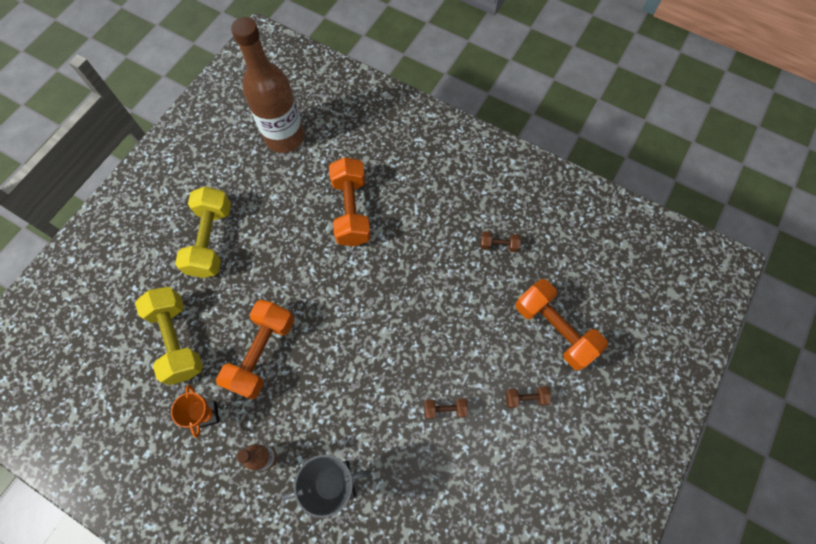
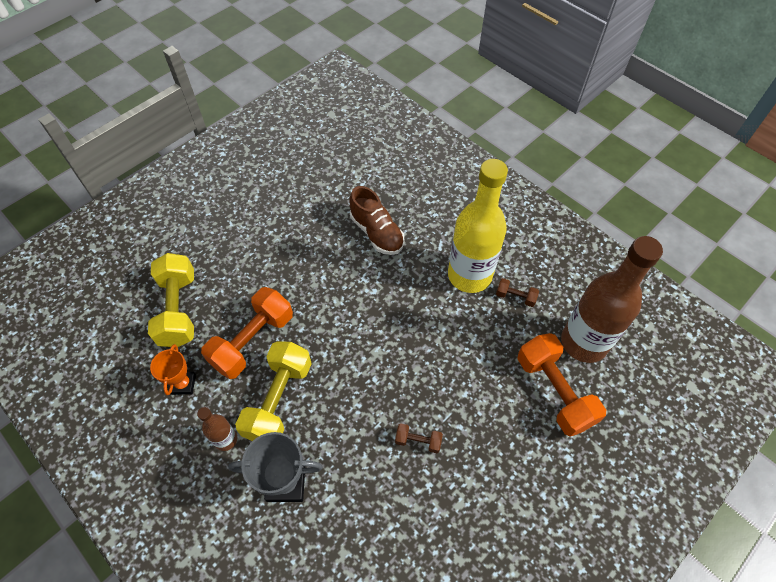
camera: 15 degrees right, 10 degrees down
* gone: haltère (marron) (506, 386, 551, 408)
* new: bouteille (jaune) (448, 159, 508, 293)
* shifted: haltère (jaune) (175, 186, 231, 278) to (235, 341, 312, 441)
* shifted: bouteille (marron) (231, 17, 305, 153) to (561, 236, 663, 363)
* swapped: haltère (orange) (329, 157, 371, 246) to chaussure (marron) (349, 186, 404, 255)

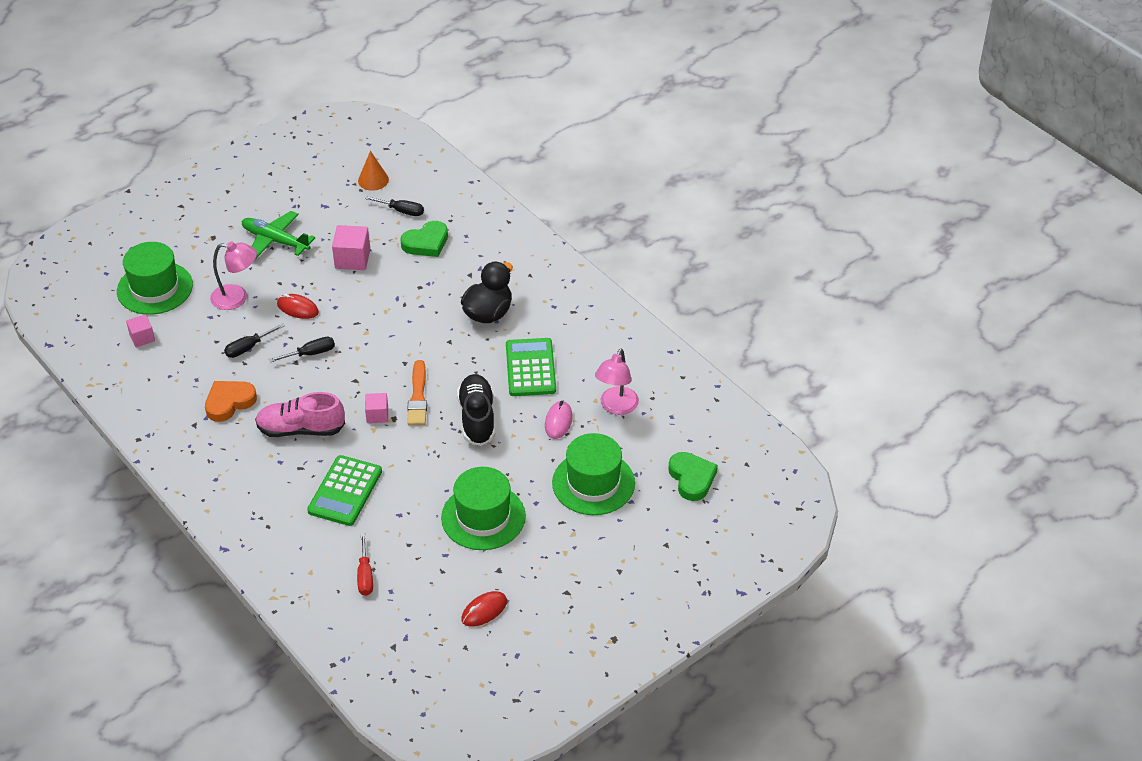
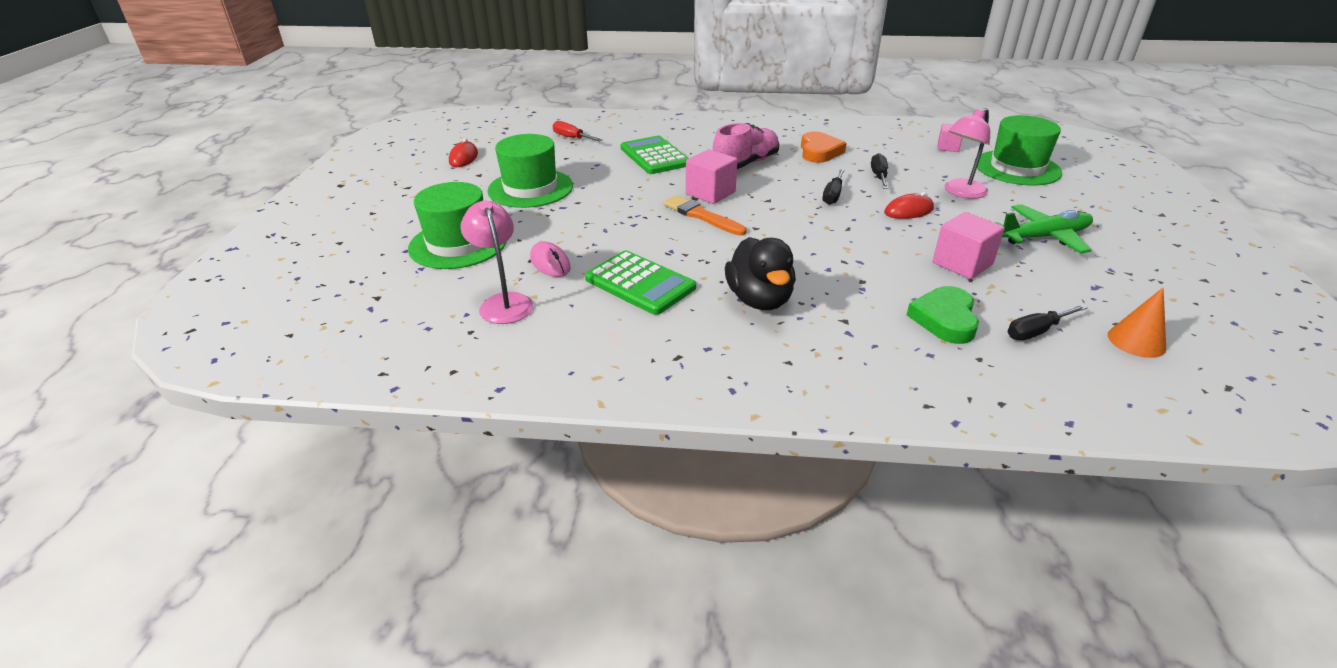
camera: 135 degrees right, 10 degrees down
* gone: chaussure (noir) (457, 374, 495, 446)
* gone: cœur (vert) (668, 452, 718, 501)
* scaled: cube (rose) (365, 393, 388, 423) = (686, 149, 737, 204) x1.59

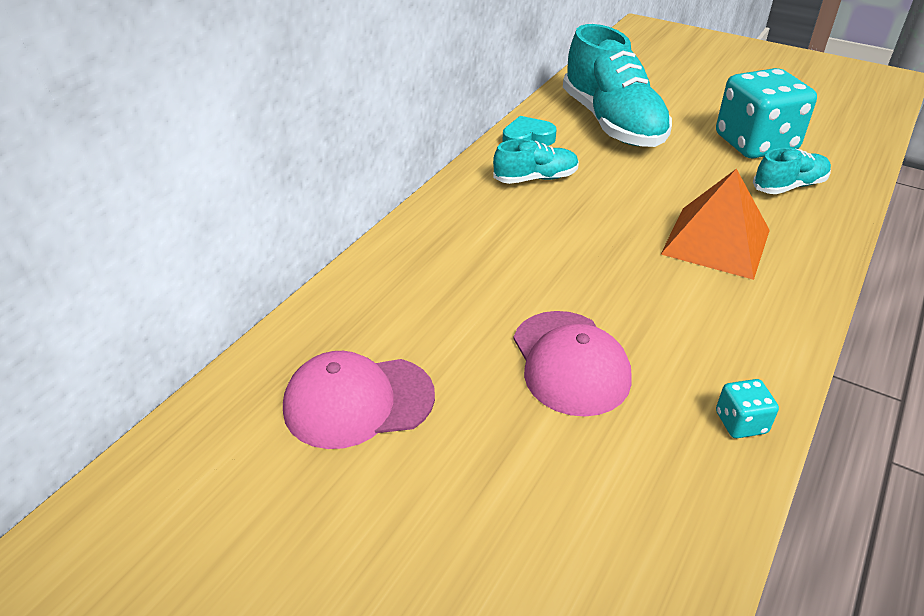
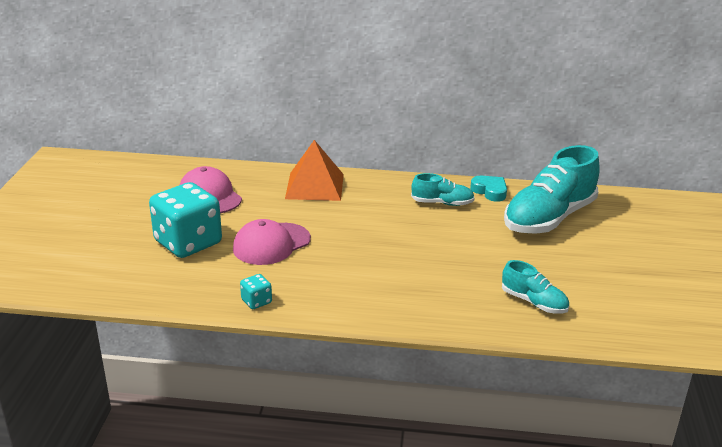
camera: 65 degrees right, 10 degrees down
* shifted: pyramide (orange) (661, 169, 770, 280) to (285, 140, 344, 201)
* shifted: dé (turquoise) (716, 68, 817, 159) to (149, 182, 222, 258)
* rotated: chaussure (turquoise) (493, 139, 579, 184) = (411, 173, 475, 206) 45 degrees counterclockwise

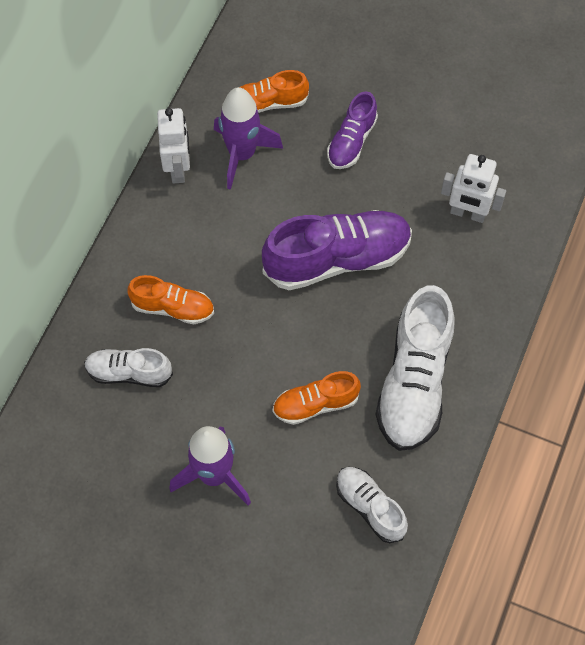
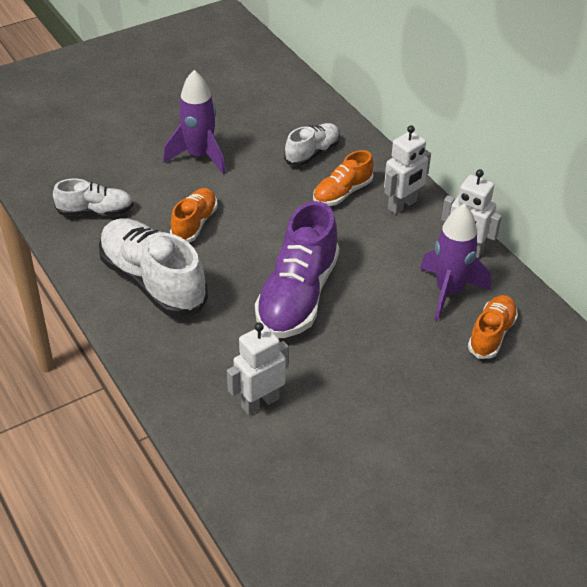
camera: 125 degrees right, 20 degrees down
* gone: chaussure (violet) (327, 91, 378, 169)
* new: robot (blanc) (384, 125, 431, 214)

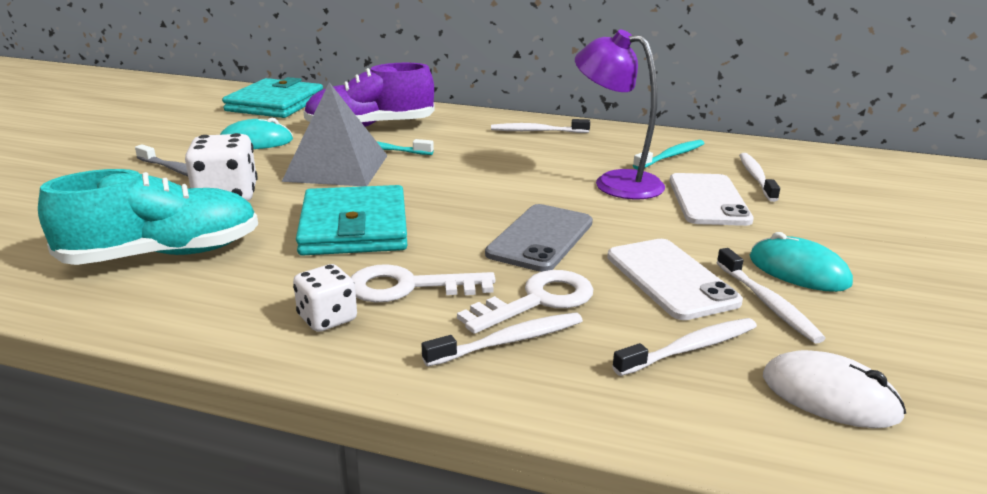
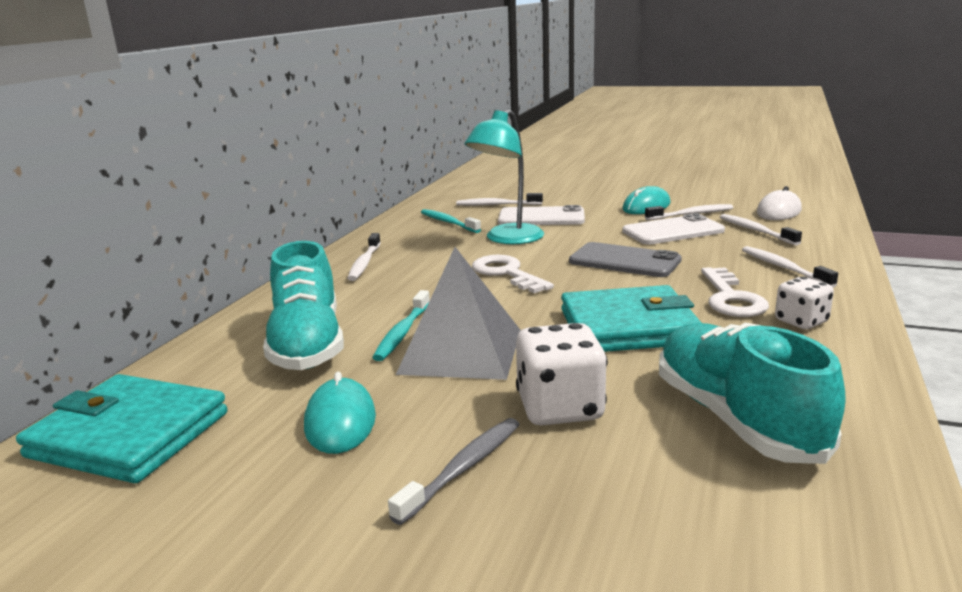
camera: 85 degrees left, 5 degrees down
* shifted: clé (blanc) (457, 270, 593, 334) to (472, 255, 554, 293)
* repainted: chaussure (violet) (303, 63, 435, 127) to chaussure (turquoise) (263, 241, 344, 370)
* repainted: lampe (violet) (575, 29, 665, 199) to lampe (turquoise) (465, 110, 544, 244)

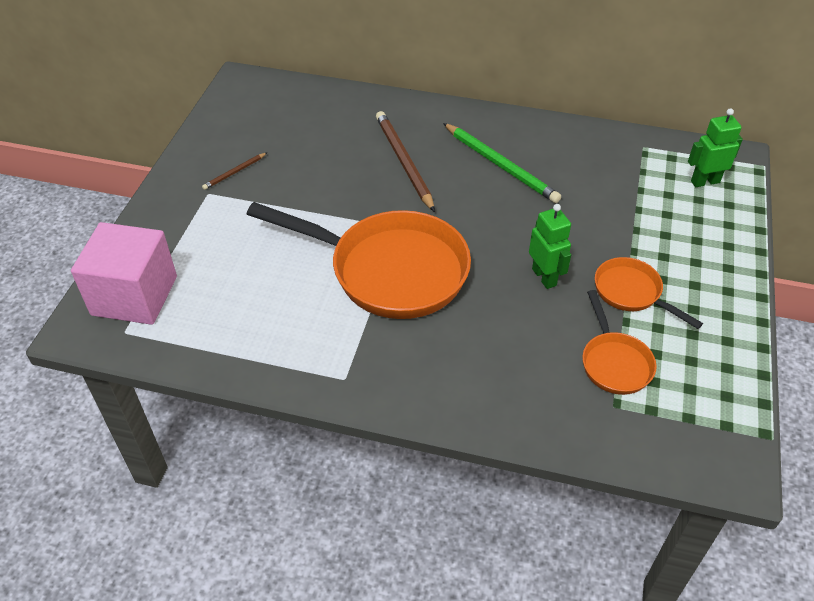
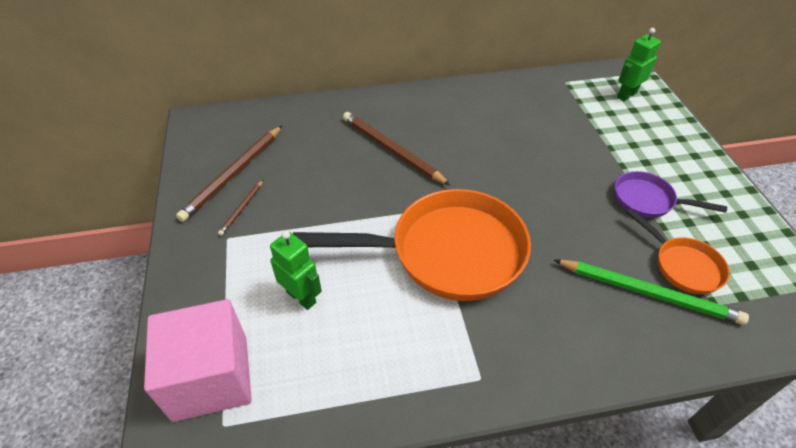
camera: 25 degrees left, 0 degrees up
* new: crayon (marron) (176, 126, 282, 222)
* shifted: crayon (vert) (443, 123, 561, 203) to (554, 260, 749, 325)
* shifted: robot (vert) (529, 204, 571, 289) to (270, 231, 322, 310)
* repainted: poêle (orange) (595, 257, 703, 329) to poêle (violet) (615, 171, 727, 218)

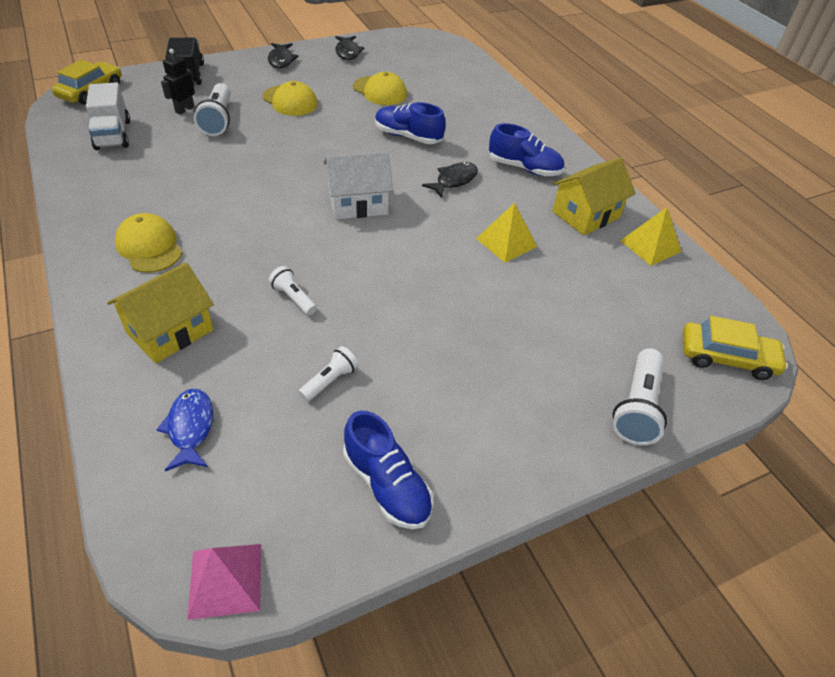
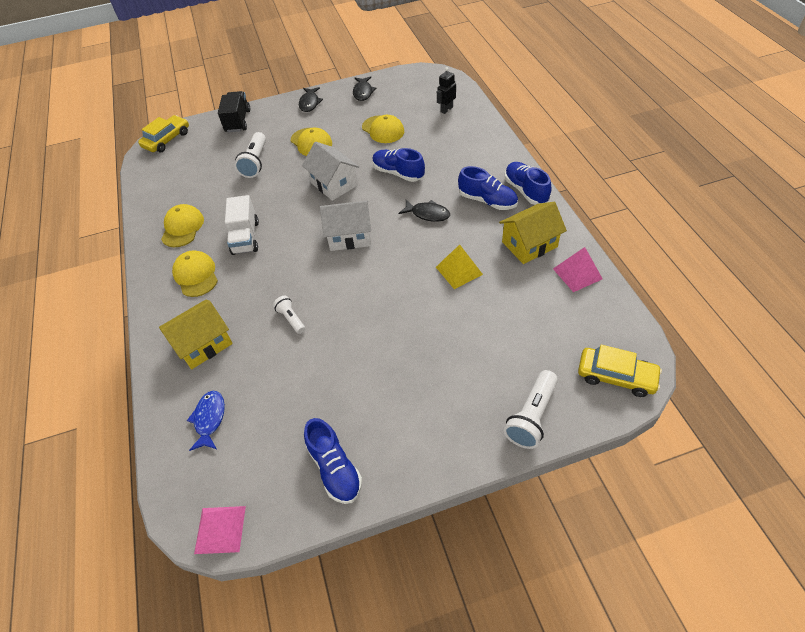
camera: 15 degrees right, 5 degrees up
* gone: lampe de poche (blanc) (298, 346, 359, 402)
* new: casquette (jaune) (161, 204, 204, 247)
* new: maison (blanc) (302, 142, 359, 201)
* new: chaussure (bleu) (505, 162, 551, 205)
* shifted: camion (blanc) (86, 82, 130, 150) to (225, 195, 259, 255)
* shifted: robot (noir) (161, 49, 195, 115) to (437, 67, 456, 114)
* repainted: pyramide (jaune) (620, 207, 682, 266) to pyramide (rose) (553, 247, 603, 292)
* rotated: poisson (noir) (422, 162, 478, 198) = (399, 200, 450, 222) 60 degrees clockwise

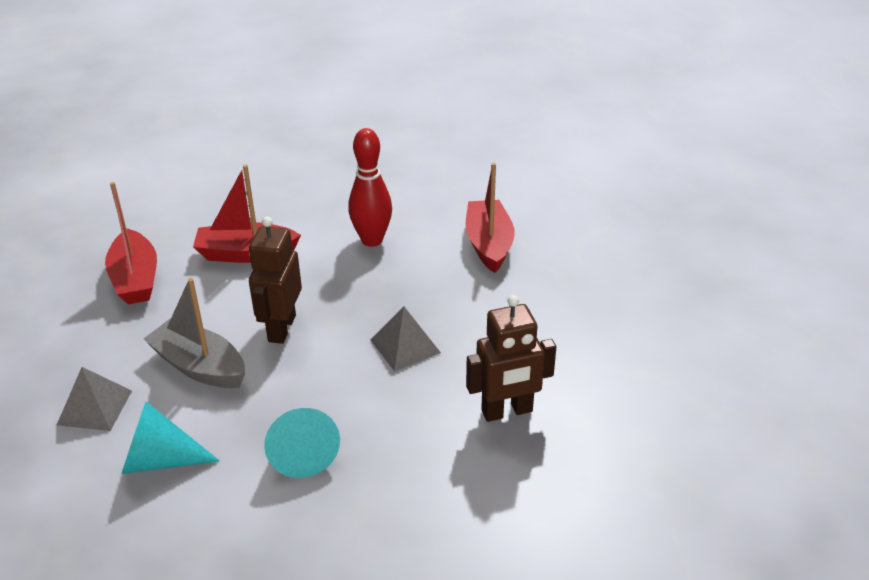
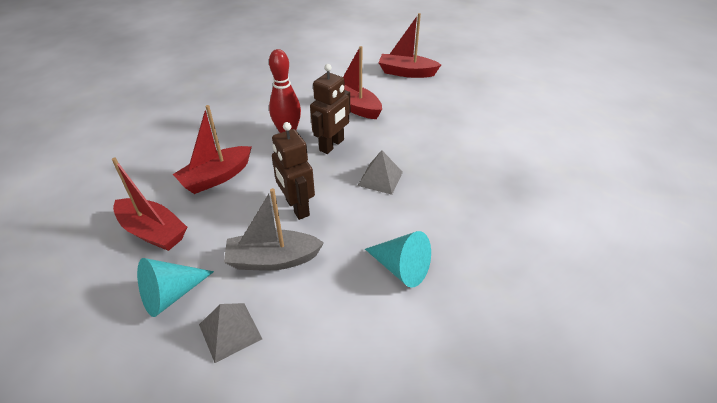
camera: 40 degrees left, 5 degrees up
* new: bateau (rouge) (379, 13, 441, 78)
* shifted: cône (turquoise) (122, 402, 220, 474) to (137, 258, 214, 317)
* shifted: robot (marron) (466, 295, 556, 422) to (310, 64, 350, 154)

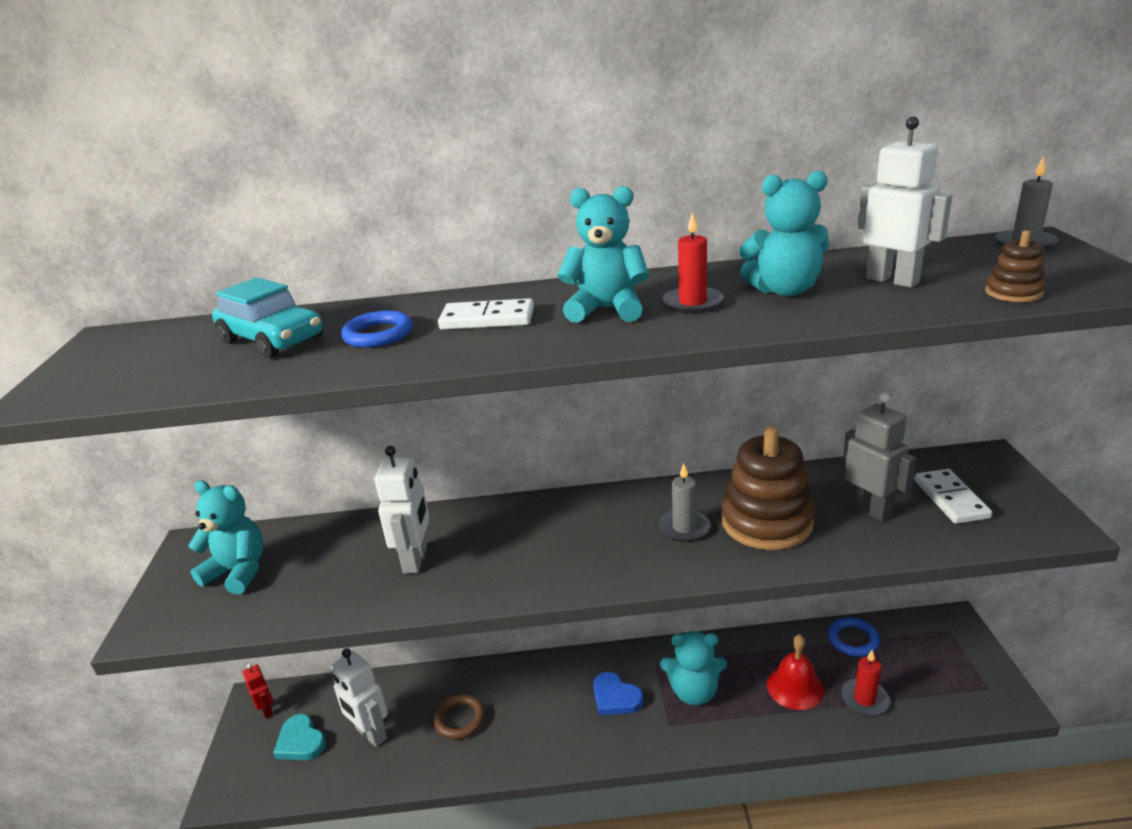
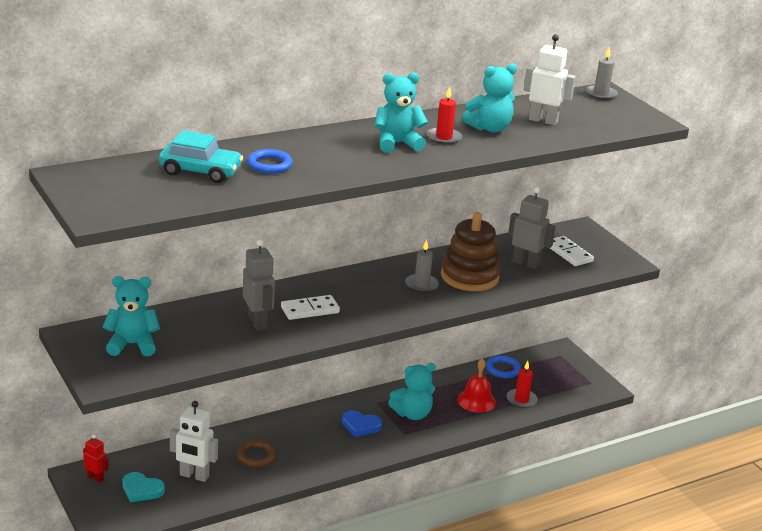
camera: 30 degrees left, 0 degrees up
* gone: jouet à empiler (marron) (985, 230, 1046, 302)
* shifted: domino (blanc) (438, 298, 534, 330) to (281, 295, 340, 320)
* repainted: robot (blanc) (375, 446, 430, 574) to robot (gris) (243, 239, 275, 331)

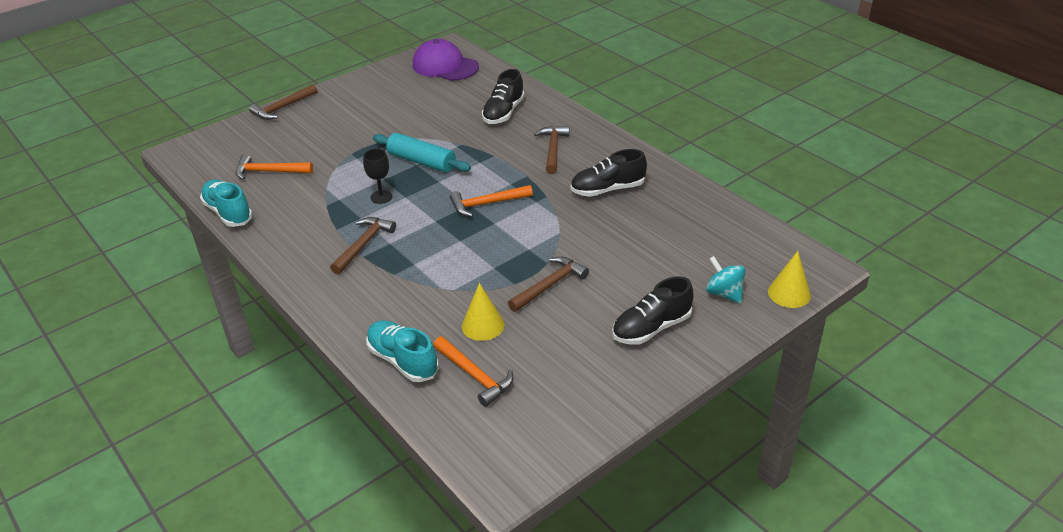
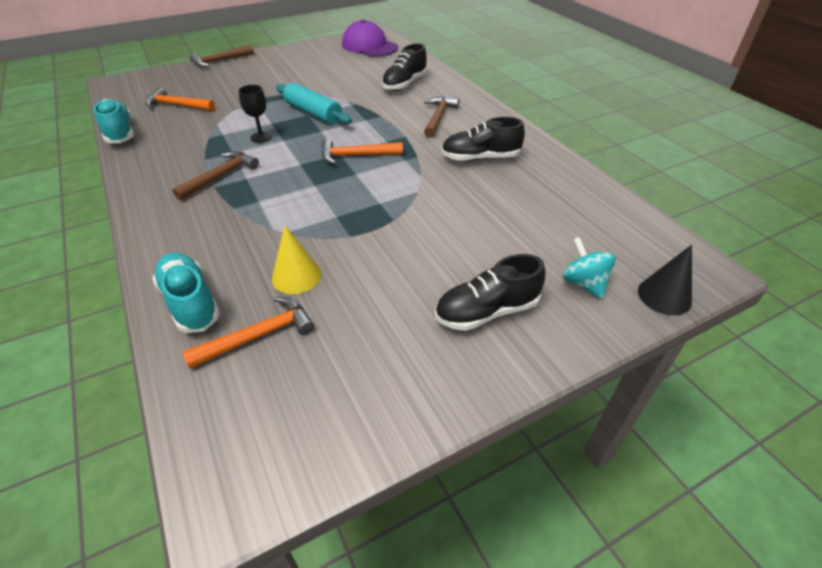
camera: 10 degrees right, 5 degrees up
* gone: marteau (marron) (508, 257, 589, 312)
* repainted: cône (jaune) (768, 251, 811, 308) to cône (noir) (638, 245, 692, 315)
* rotated: marteau (orange) (433, 336, 514, 407) = (182, 297, 315, 368) 90 degrees counterclockwise

